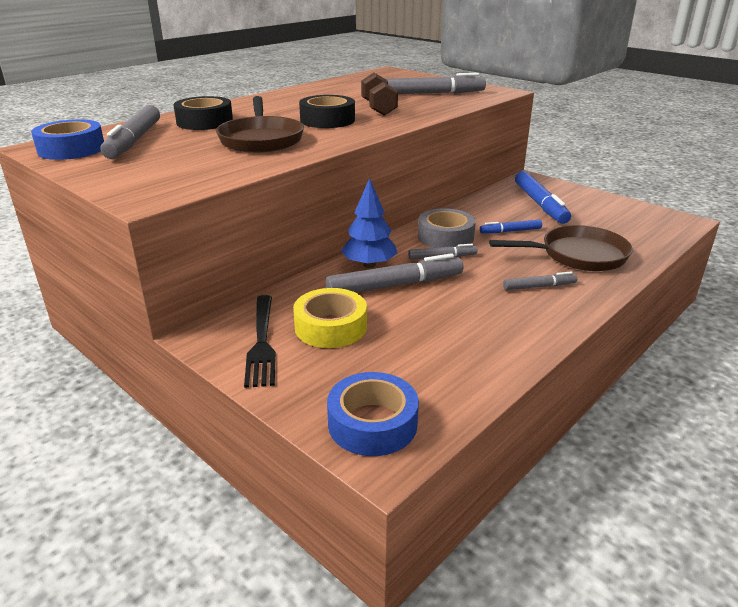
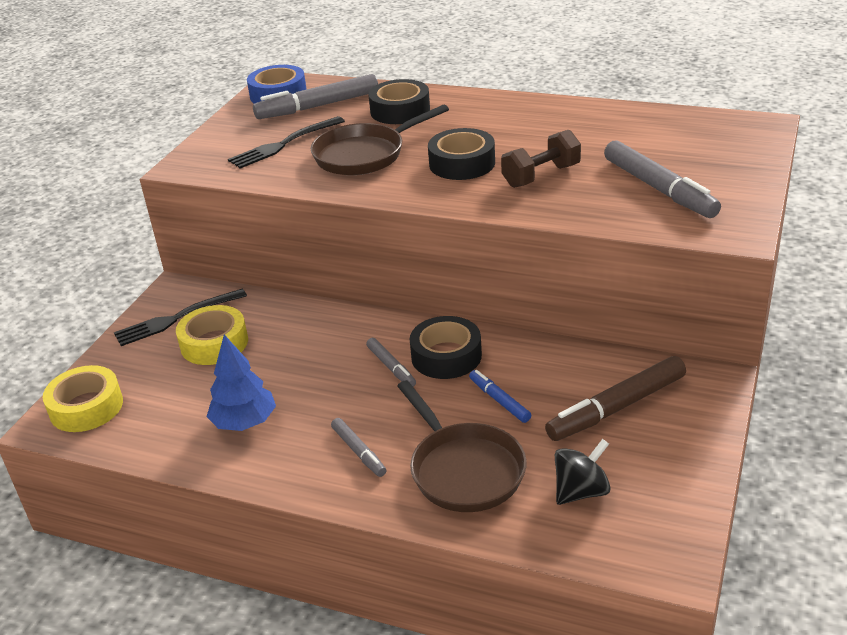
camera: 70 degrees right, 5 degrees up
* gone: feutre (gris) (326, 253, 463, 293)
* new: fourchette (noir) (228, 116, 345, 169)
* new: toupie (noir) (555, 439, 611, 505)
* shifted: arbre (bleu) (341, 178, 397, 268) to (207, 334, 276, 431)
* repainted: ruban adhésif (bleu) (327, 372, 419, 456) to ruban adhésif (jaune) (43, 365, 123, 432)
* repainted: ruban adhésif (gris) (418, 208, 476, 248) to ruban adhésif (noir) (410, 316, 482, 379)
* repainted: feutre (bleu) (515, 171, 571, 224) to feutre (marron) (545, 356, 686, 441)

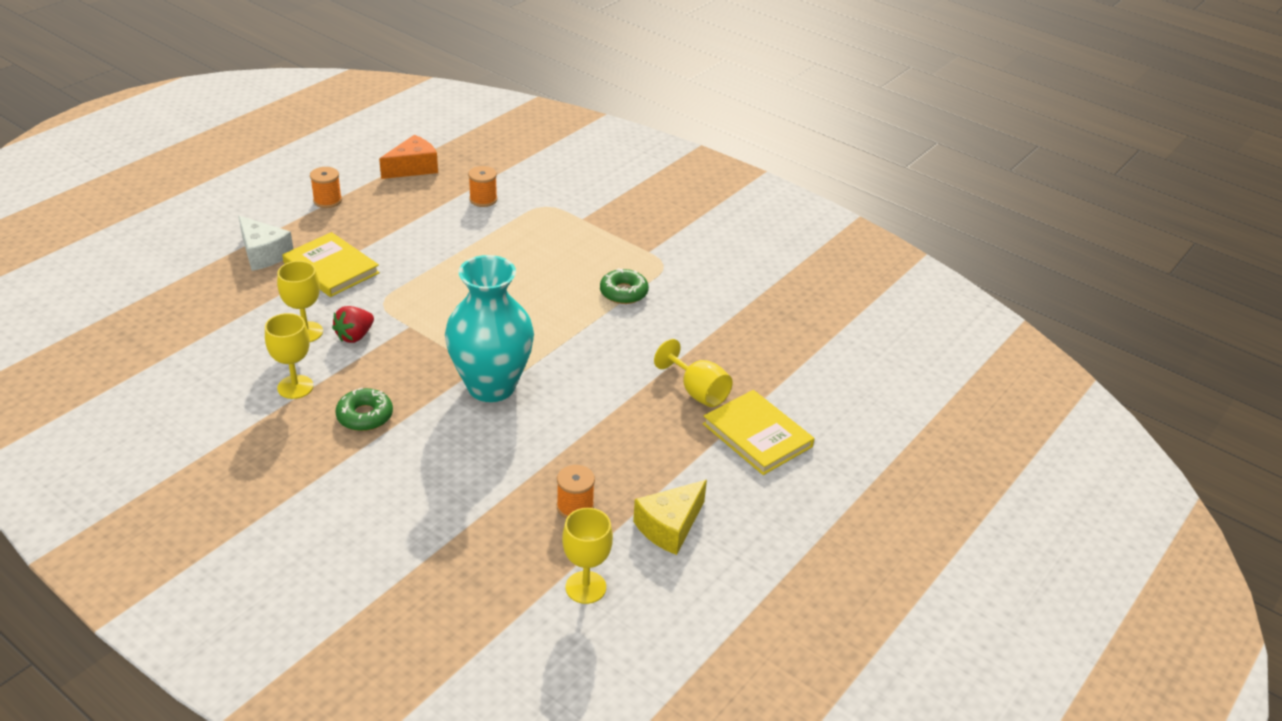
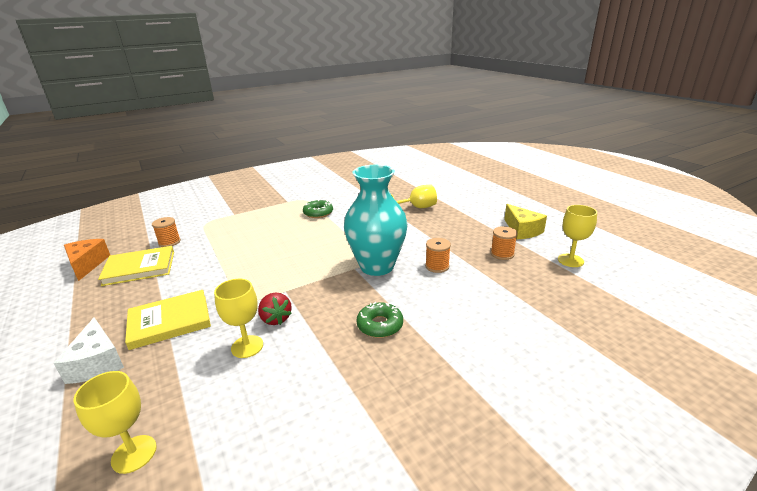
camera: 65 degrees left, 10 degrees down
* shifted: verre à pied (jaune) (265, 313, 314, 399) to (73, 371, 157, 474)
* shifted: bobine (orange) (310, 167, 342, 208) to (425, 238, 451, 273)
* shifted: livre (jaune) (703, 390, 815, 475) to (98, 246, 174, 286)
* rotated: fromage (blanc) (238, 216, 293, 271) = (54, 317, 124, 384) 90 degrees clockwise

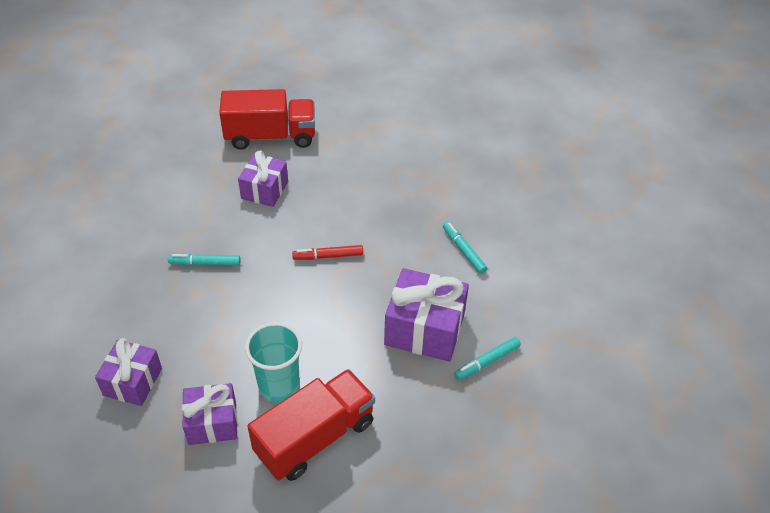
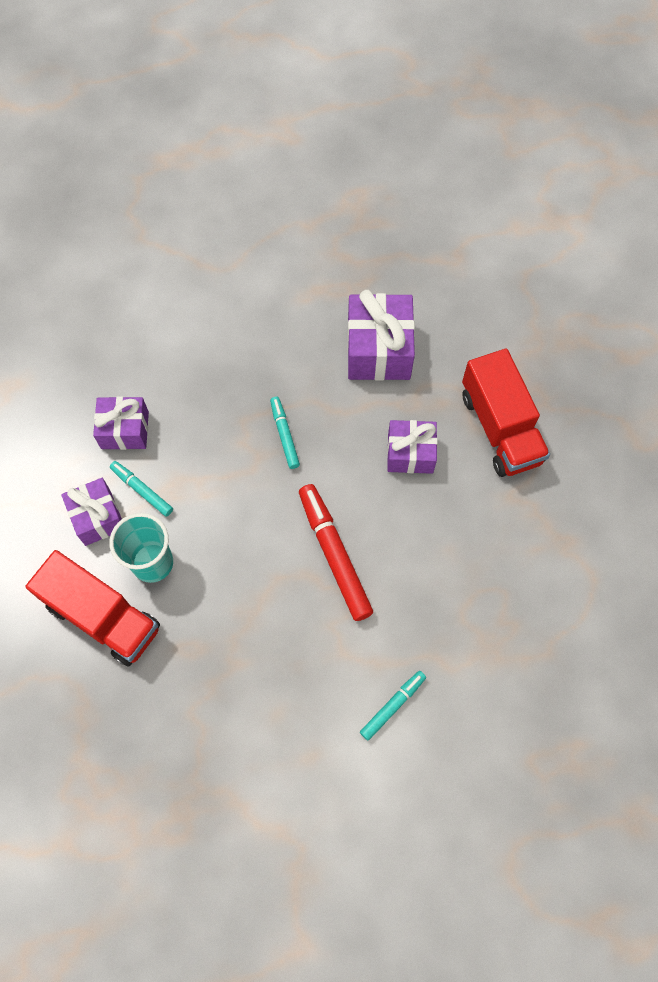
camera: 75 degrees right, 20 degrees up
* shifted: cadeau (violet) (384, 268, 469, 362) to (347, 290, 415, 381)
* shifted: feutre (turquoise) (454, 337, 521, 380) to (110, 461, 173, 517)
* scaled: feutre (rouge) (292, 245, 363, 260) = (299, 484, 373, 621) x1.79

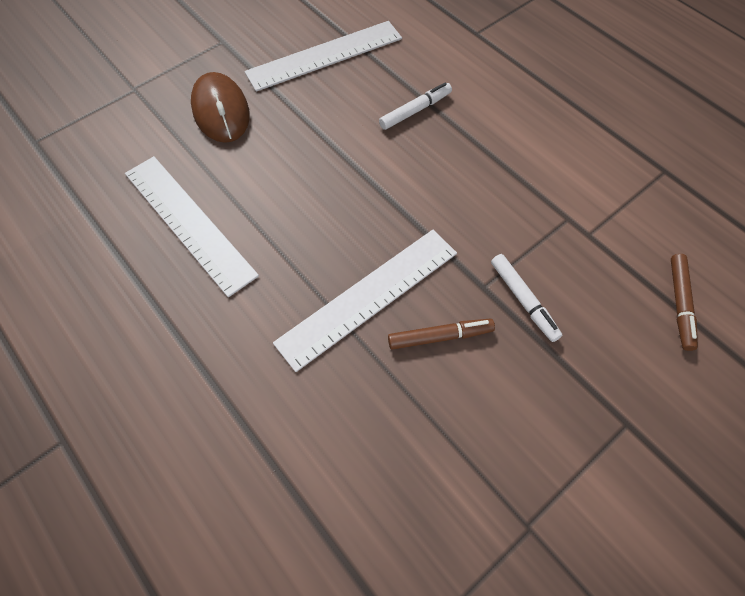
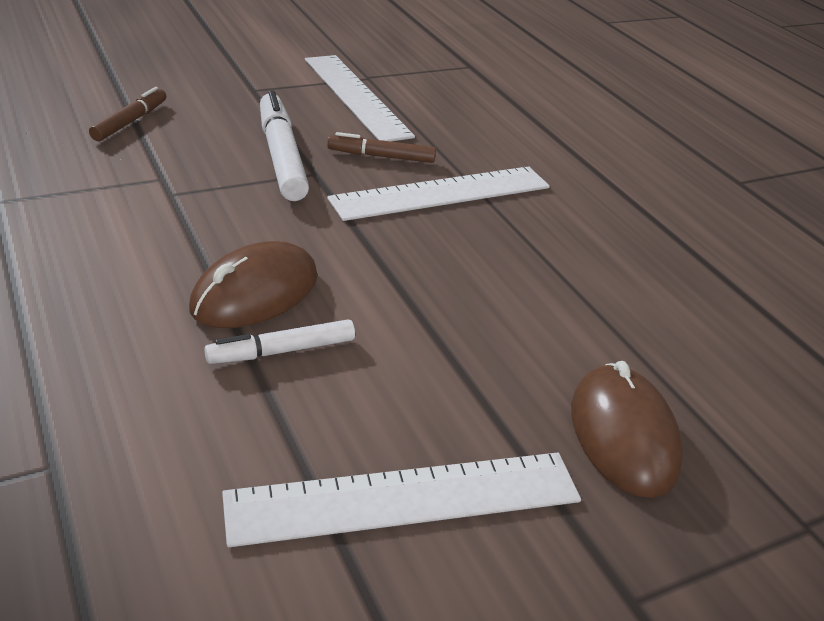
camera: 170 degrees left, 25 degrees down
* new: souris (marron) (189, 241, 318, 328)
* shifted: règle (blanc) (125, 156, 259, 297) to (305, 55, 415, 142)
* scaled: feutre (blanc) (491, 254, 562, 342) = (260, 90, 309, 201) x1.67

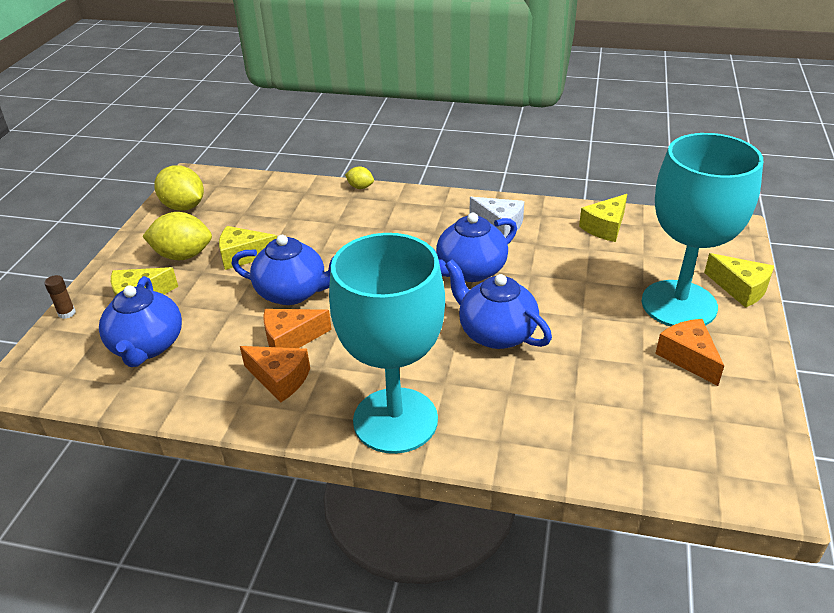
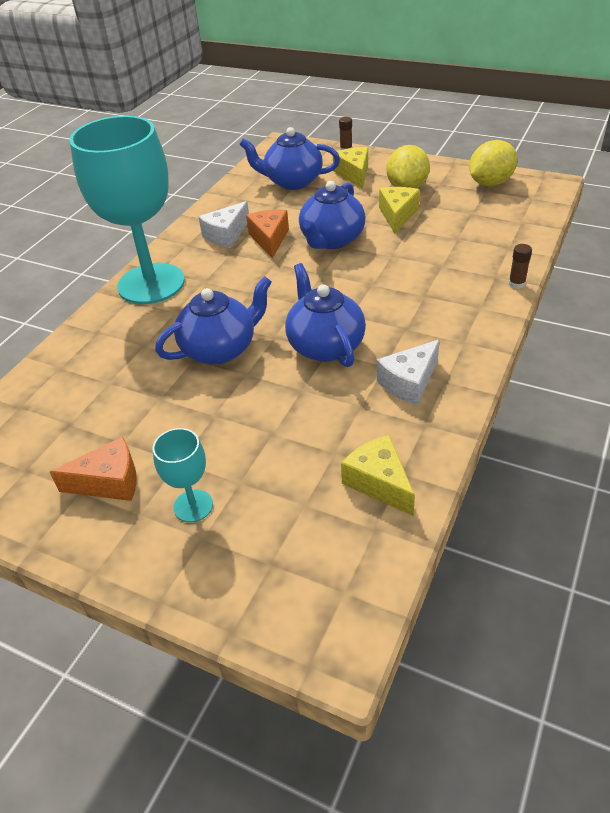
camera: 105 degrees right, 5 degrees up
* gone: fromage (jaune) (704, 253, 774, 308)
* swapped: citron (jaune) (345, 166, 374, 189) to bâton de colle (marron) (508, 244, 532, 289)
* repainted: fromage (orange) (240, 346, 310, 403) to fromage (blanc) (198, 201, 249, 248)
* scaled: verre à pied (turquoise) (642, 133, 763, 327) = (153, 428, 213, 522) x0.42

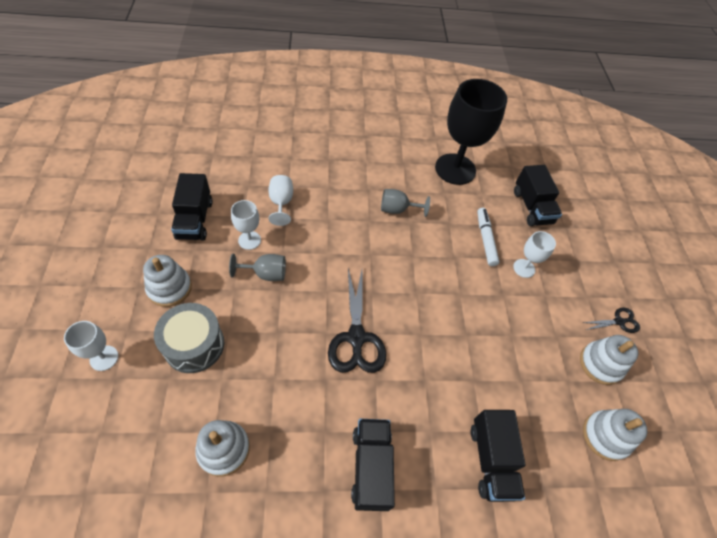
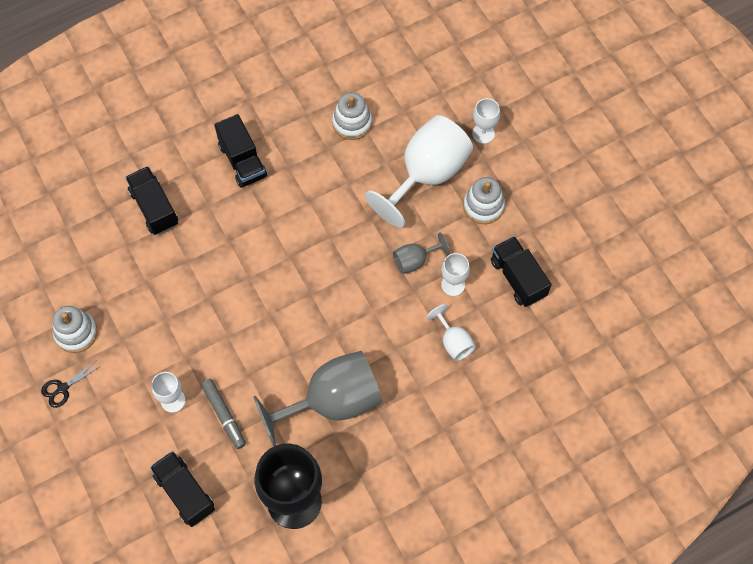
camera: 160 degrees right, 10 degrees up
* gone: ciseaux (noir) (328, 269, 386, 373)
* gone: jouet à empiler (blanc) (583, 409, 647, 461)
* swapped: tambour (gris) (154, 303, 224, 373) to verre à pied (blanc) (365, 115, 473, 228)
* repainted: feutre (blanc) (477, 208, 500, 266) to feutre (gris) (201, 379, 246, 449)
* scaled: verre à pied (gris) (381, 189, 430, 217) = (253, 351, 383, 447) x2.14

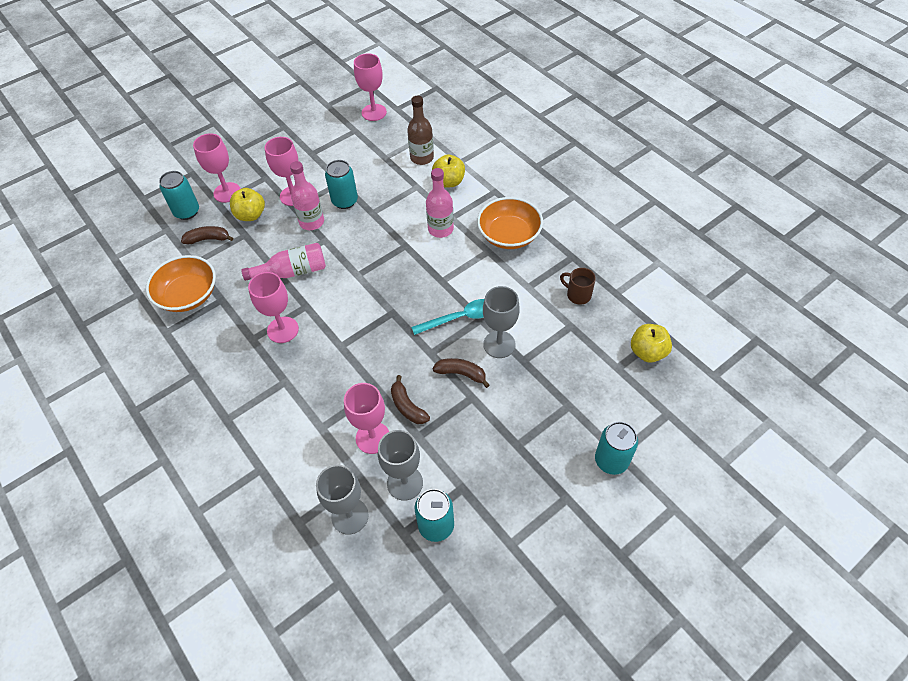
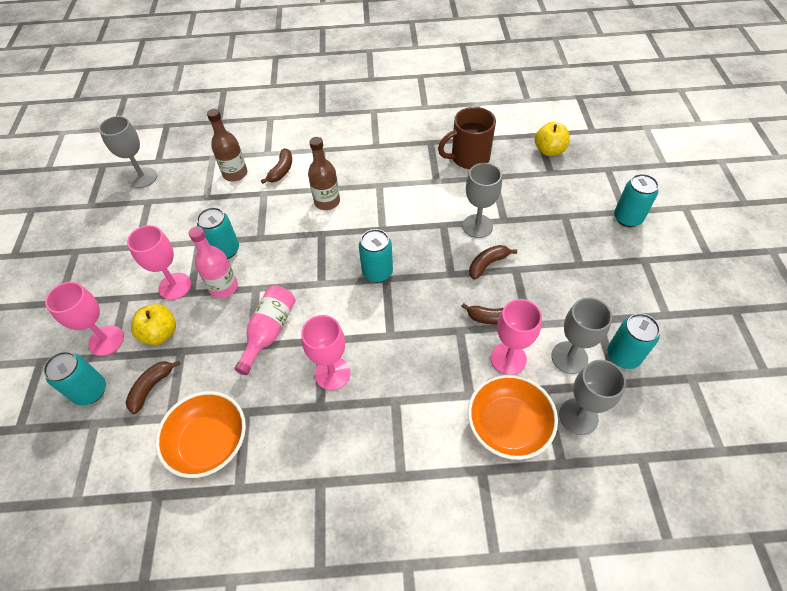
camera: 55 degrees left, 0 degrees up
* gone: cuillère (turquoise) (411, 299, 484, 335)
* new: canette (turquoise) (359, 229, 393, 282)
* shifted: bol (orange) (477, 197, 543, 249) to (468, 374, 558, 460)
* swapped: pomme (jaune) (432, 154, 465, 188) to banane (marron) (261, 148, 292, 184)
* repainted: verre à pied (rose) (354, 53, 387, 121) to verre à pied (gris) (99, 116, 157, 188)
* repainted: bouteille (rose) (426, 168, 454, 238) to bouteille (marron) (308, 137, 340, 210)
* scaled: tasse (marron) (560, 268, 596, 305) = (438, 107, 496, 169) x1.75

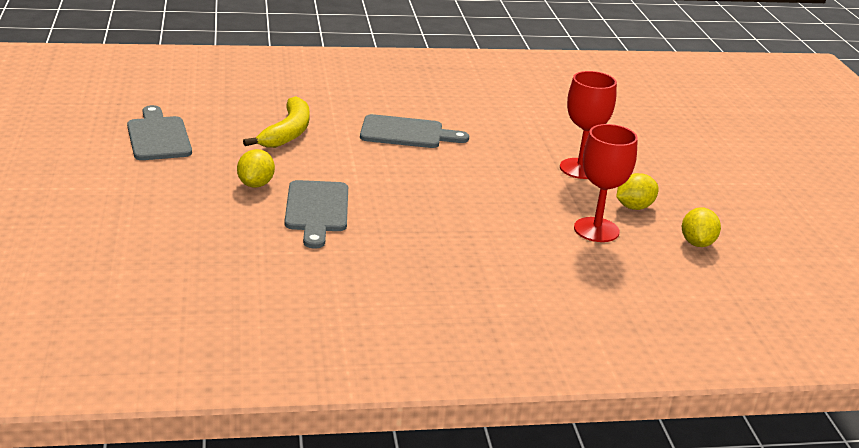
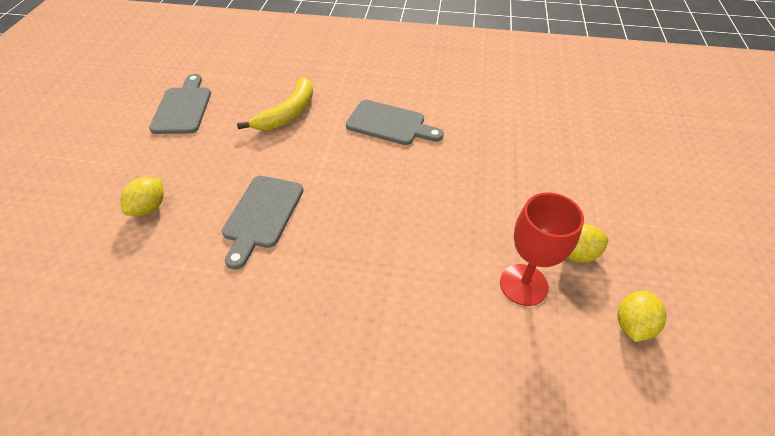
camera: 20 degrees right, 20 degrees up
* gone: verre à pied (rouge) (560, 71, 617, 179)
* shifted: citron (jaune) (237, 149, 275, 187) to (121, 177, 164, 216)

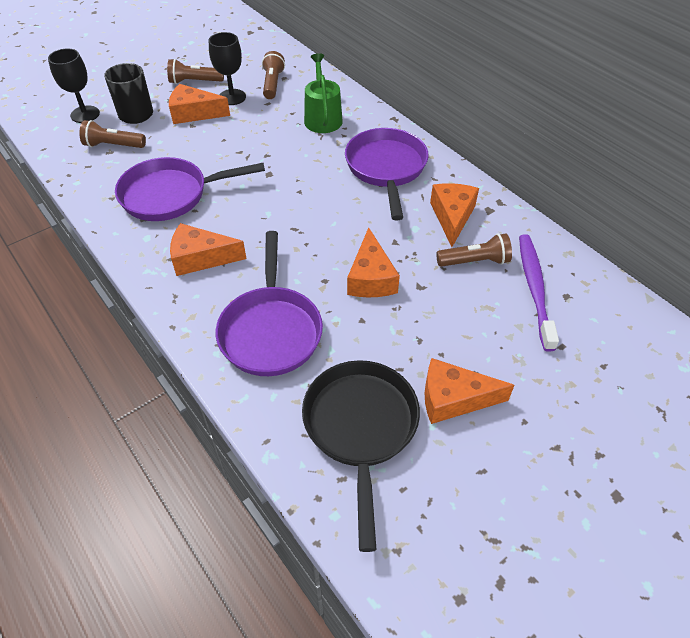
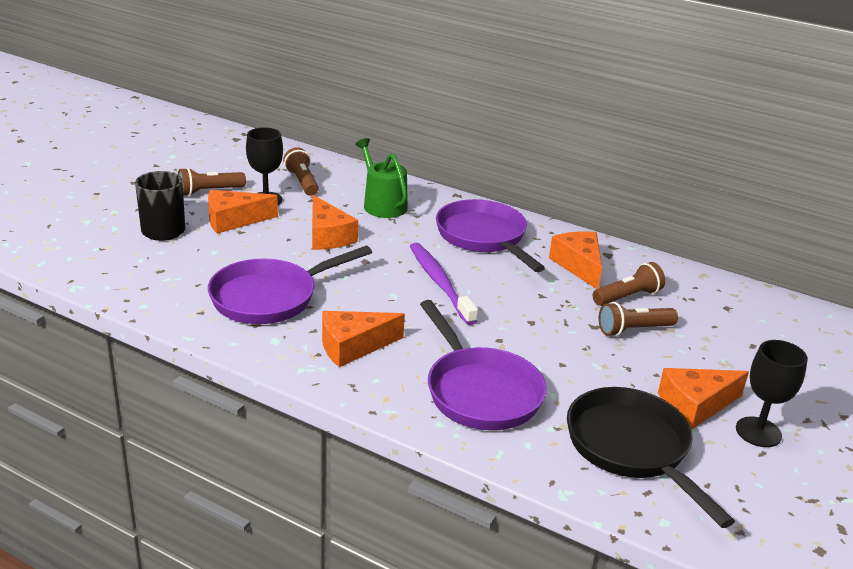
camera: 25 degrees left, 20 degrees down
* shifted: verre à pied (noir) (48, 48, 100, 123) to (736, 340, 808, 447)
* shifted: lampe de poche (marron) (79, 120, 146, 148) to (598, 302, 678, 336)
* shifted: fromage (orange) (347, 227, 400, 297) to (312, 195, 358, 250)
* shifted: brosse à dents (violet) (519, 234, 559, 352) to (410, 243, 478, 325)

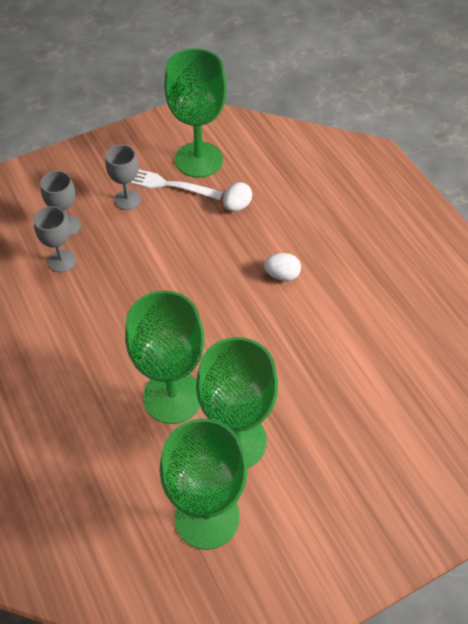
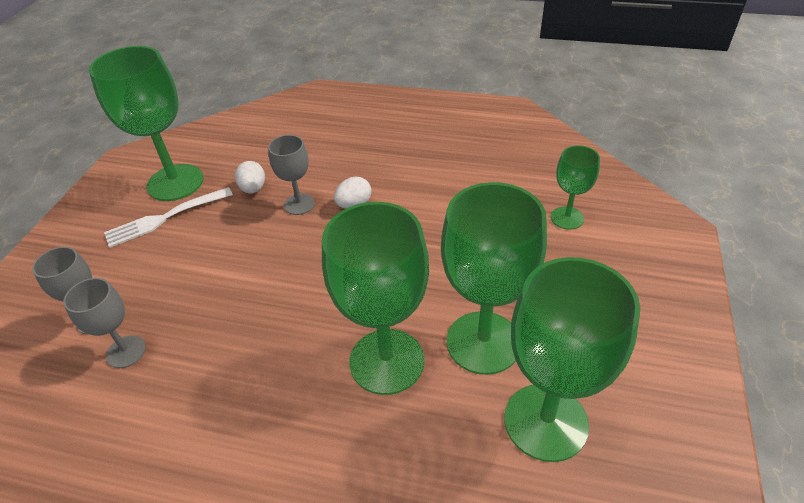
camera: 45 degrees left, 10 degrees down
* new: verre à pied (vert) (551, 145, 600, 230)
* shifted: verre à pied (gris) (106, 145, 141, 210) to (268, 135, 315, 215)

